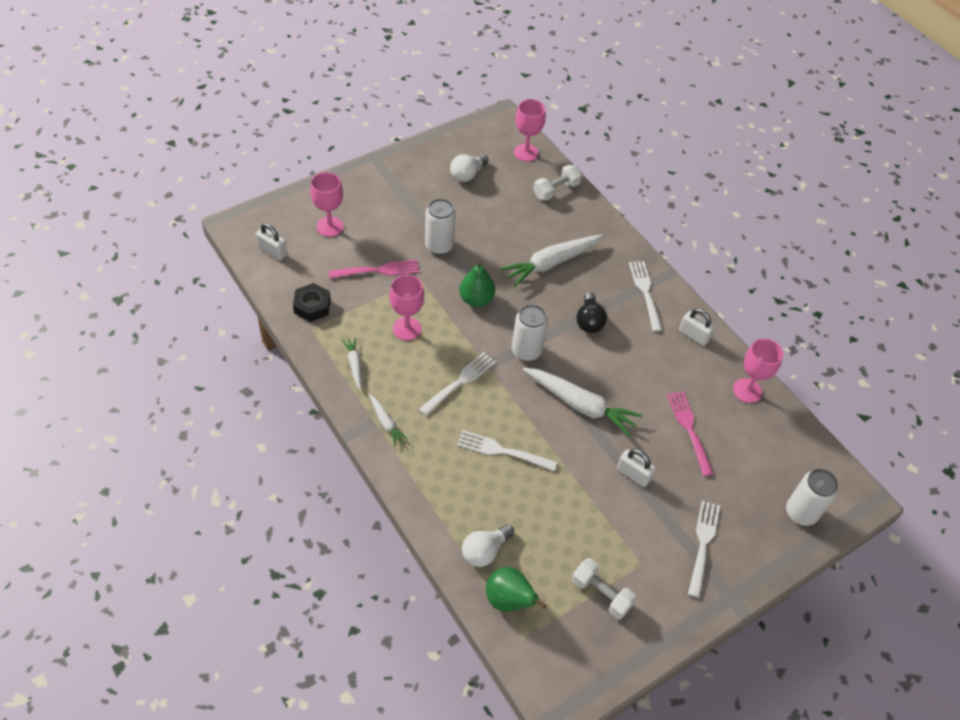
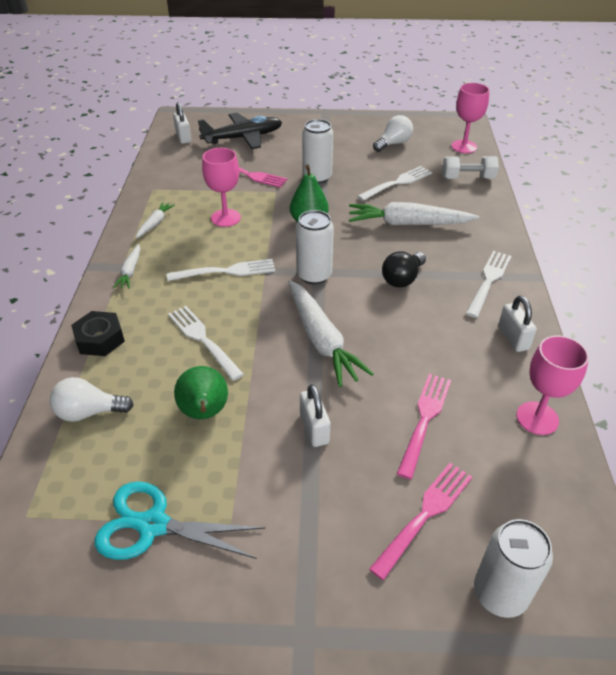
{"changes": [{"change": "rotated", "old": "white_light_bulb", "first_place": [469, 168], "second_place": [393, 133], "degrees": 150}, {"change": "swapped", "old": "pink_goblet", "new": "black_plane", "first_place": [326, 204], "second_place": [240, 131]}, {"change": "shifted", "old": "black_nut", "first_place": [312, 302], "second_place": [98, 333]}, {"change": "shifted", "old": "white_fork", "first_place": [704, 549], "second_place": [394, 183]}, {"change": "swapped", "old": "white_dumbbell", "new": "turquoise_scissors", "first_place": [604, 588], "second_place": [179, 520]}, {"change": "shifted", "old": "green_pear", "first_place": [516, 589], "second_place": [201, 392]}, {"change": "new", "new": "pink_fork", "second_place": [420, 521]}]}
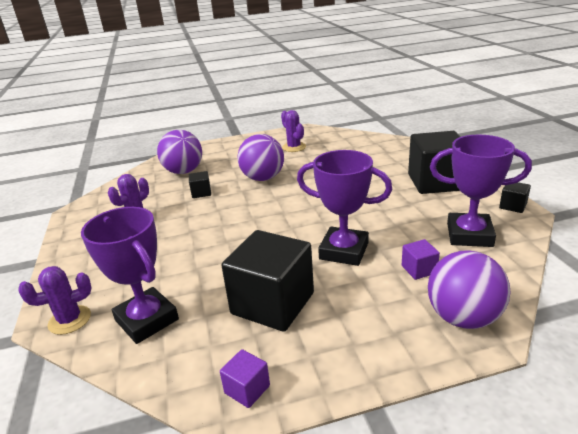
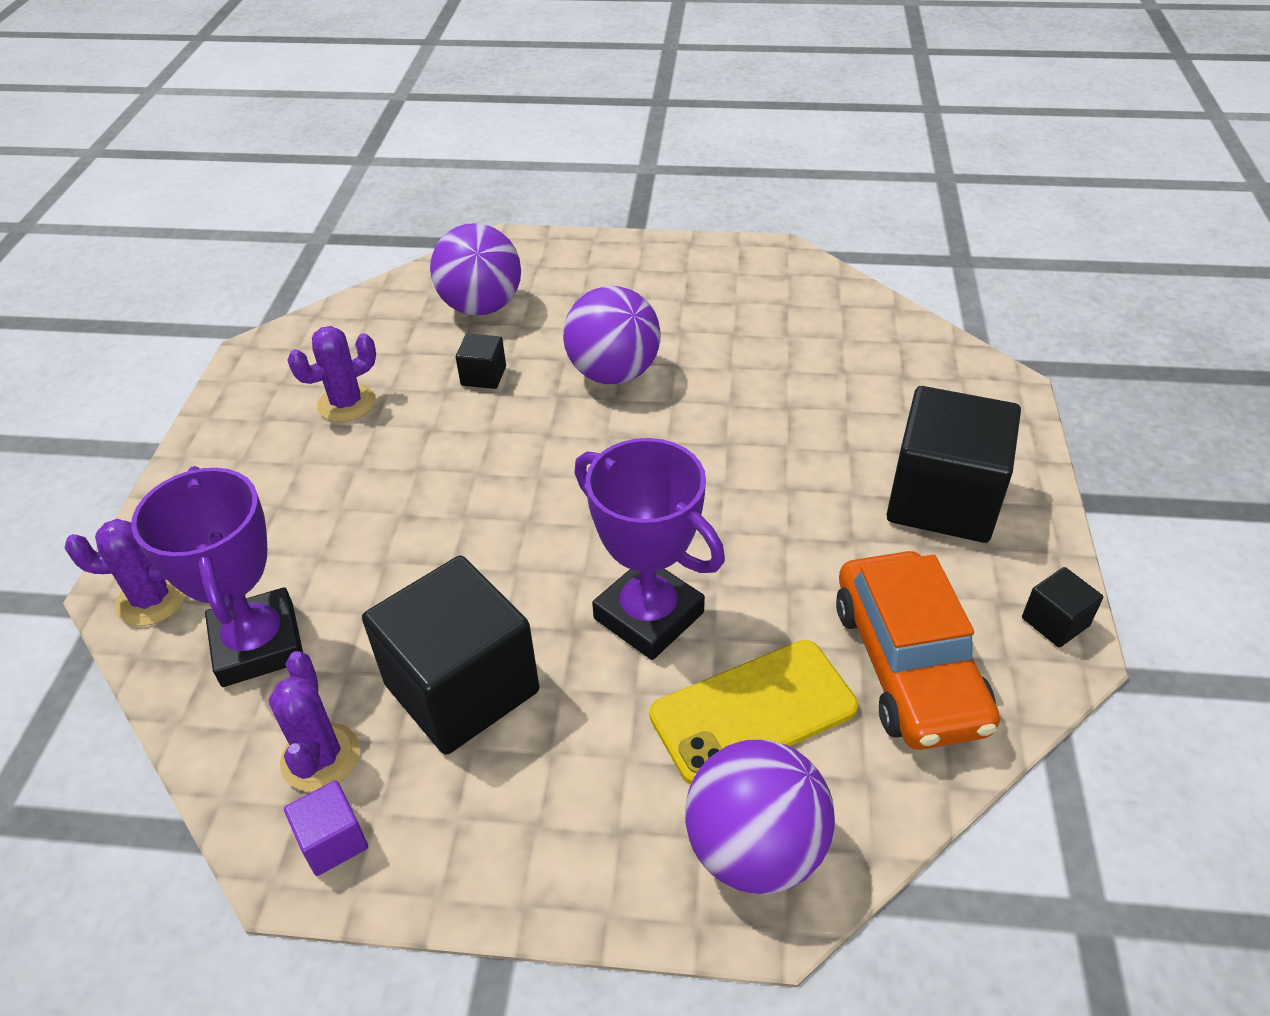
{"changes": [{"change": "shifted", "old": "purple_cactus", "first_place": [293, 131], "second_place": [314, 721]}, {"change": "swapped", "old": "purple_trophy", "new": "orange_car", "first_place": [481, 191], "second_place": [918, 650]}, {"change": "swapped", "old": "purple_cube", "new": "yellow_phone", "first_place": [421, 259], "second_place": [753, 712]}]}
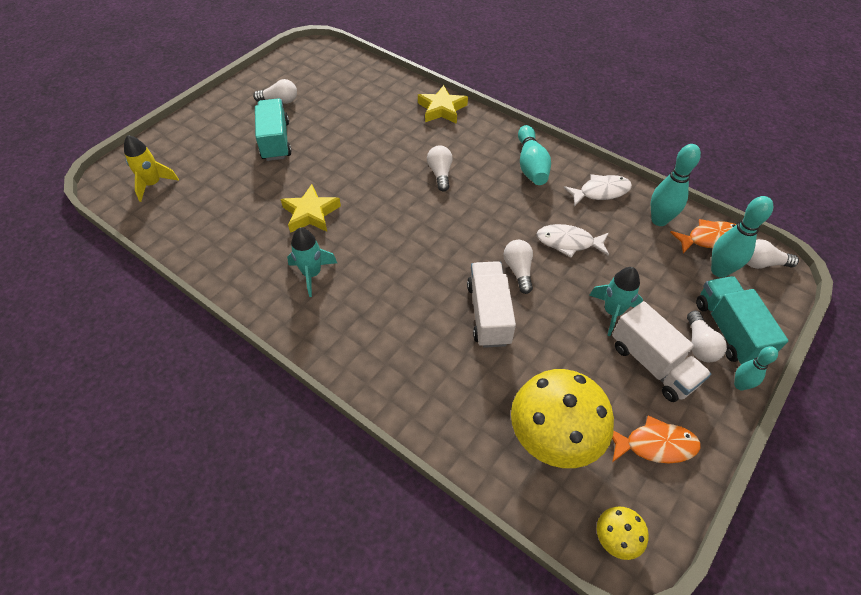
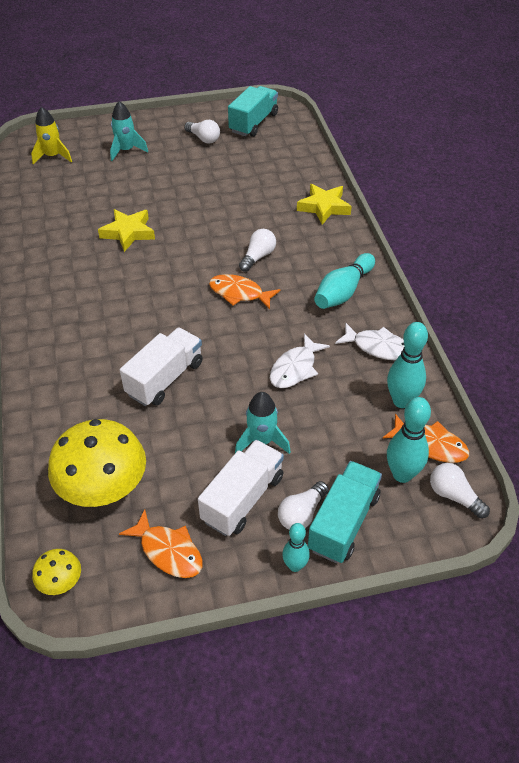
{"changes": [{"change": "shifted", "old": "turquoise_truck", "first_place": [273, 129], "second_place": [253, 111]}, {"change": "rotated", "old": "white_fish", "first_place": [573, 241], "second_place": [300, 360], "degrees": -105}, {"change": "shifted", "old": "turquoise_rocket", "first_place": [312, 262], "second_place": [129, 131]}, {"change": "gone", "old": "white_light_bulb", "first_place": [518, 267]}, {"change": "rotated", "old": "white_truck", "first_place": [661, 351], "second_place": [241, 488], "degrees": -150}, {"change": "new", "new": "orange_fish", "second_place": [244, 291]}]}
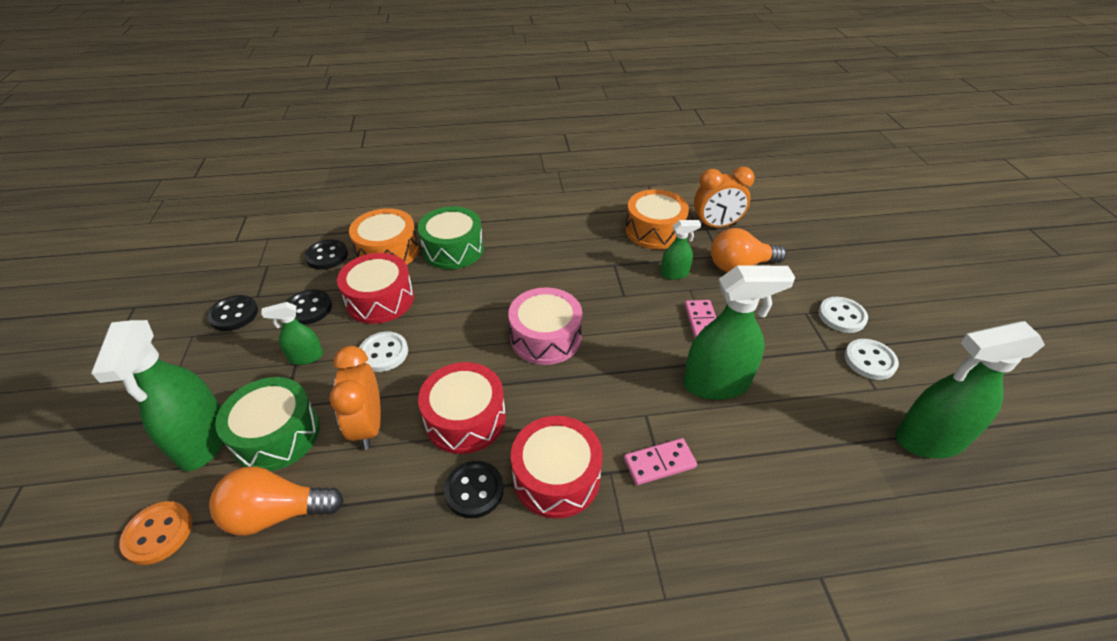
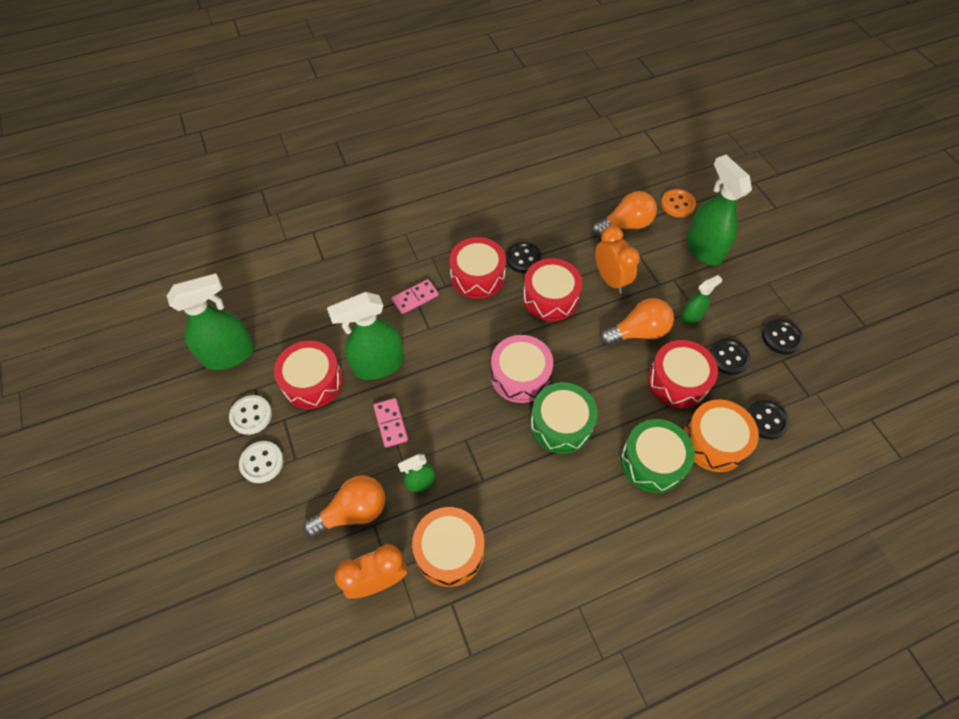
{"changes": [{"change": "swapped", "old": "white_button", "new": "orange_light_bulb", "first_place": [383, 352], "second_place": [637, 322]}, {"change": "shifted", "old": "green_drum", "first_place": [267, 424], "second_place": [564, 418]}, {"change": "new", "new": "red_drum", "second_place": [308, 375]}]}
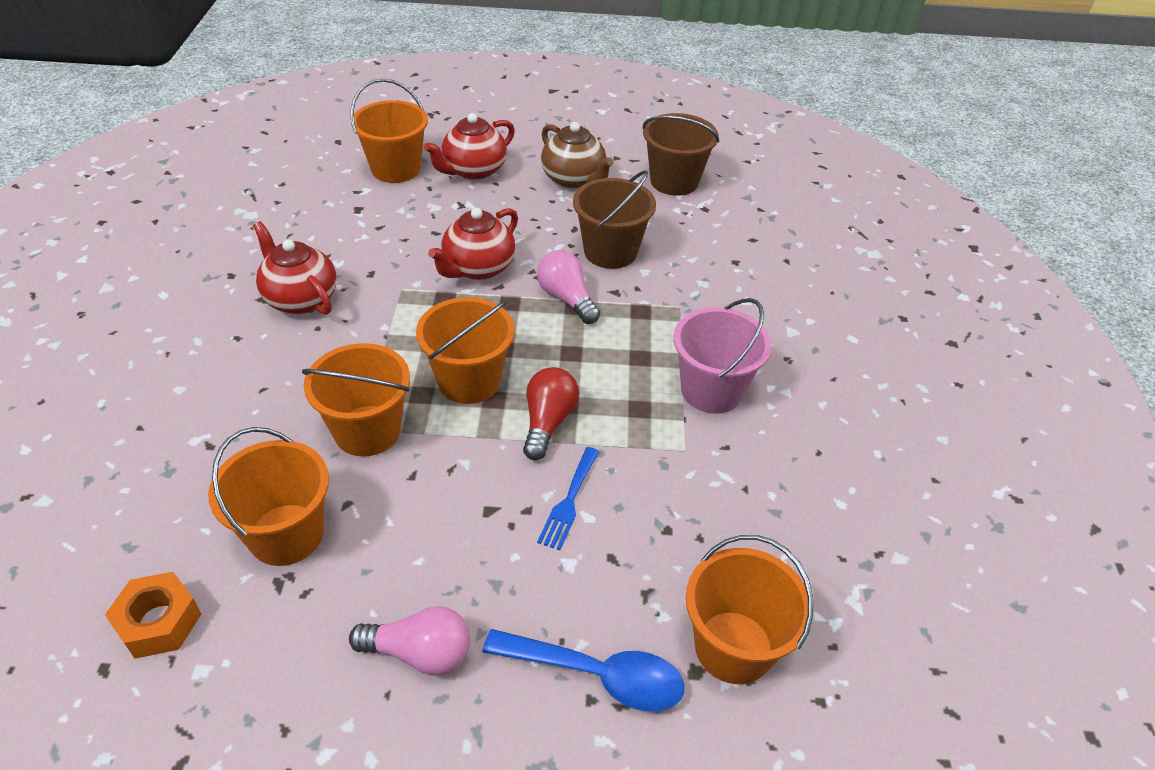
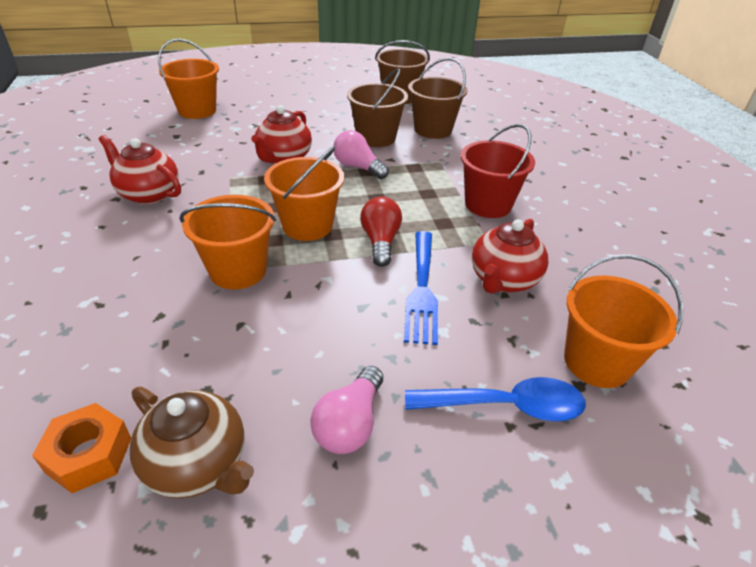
{"changes": [{"change": "shifted", "old": "red_teapot", "first_place": [469, 146], "second_place": [510, 256]}, {"change": "shifted", "old": "brown_teapot", "first_place": [577, 155], "second_place": [192, 443]}, {"change": "repainted", "old": "pink_bucket", "new": "red_bucket", "first_place": [722, 356], "second_place": [498, 171]}, {"change": "gone", "old": "orange_bucket", "first_place": [268, 496]}, {"change": "scaled", "old": "blue_fork", "first_place": [568, 498], "second_place": [421, 288], "factor": 1.58}, {"change": "rotated", "old": "pink_light_bulb", "first_place": [409, 641], "second_place": [346, 410], "degrees": 120}, {"change": "new", "new": "brown_bucket", "second_place": [438, 98]}]}
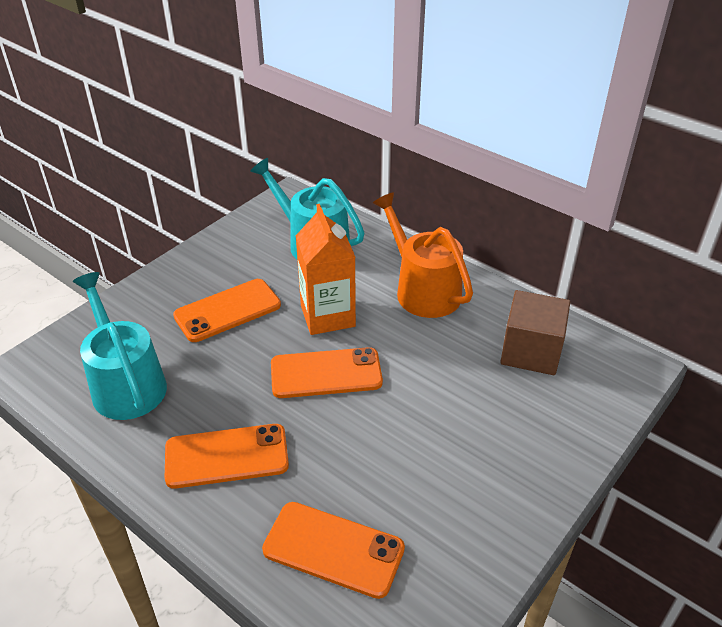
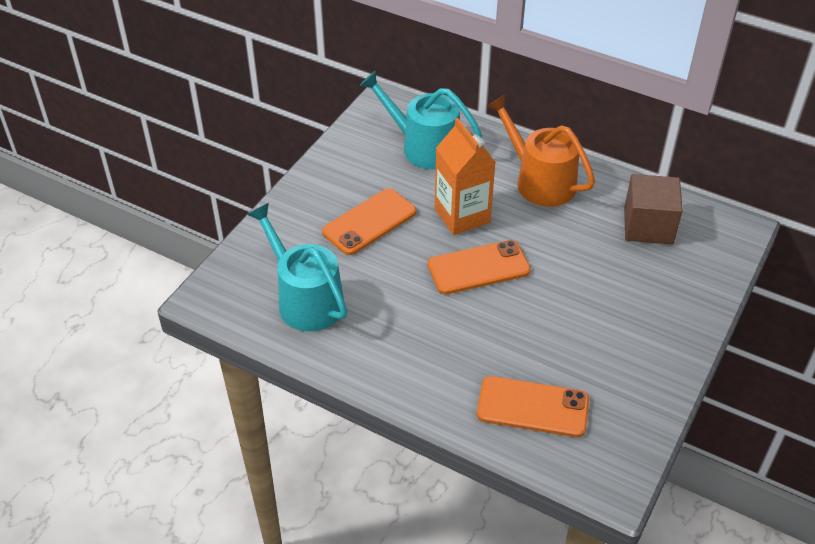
{"changes": [{"change": "gone", "old": "orange_phone", "first_place": [227, 456]}]}
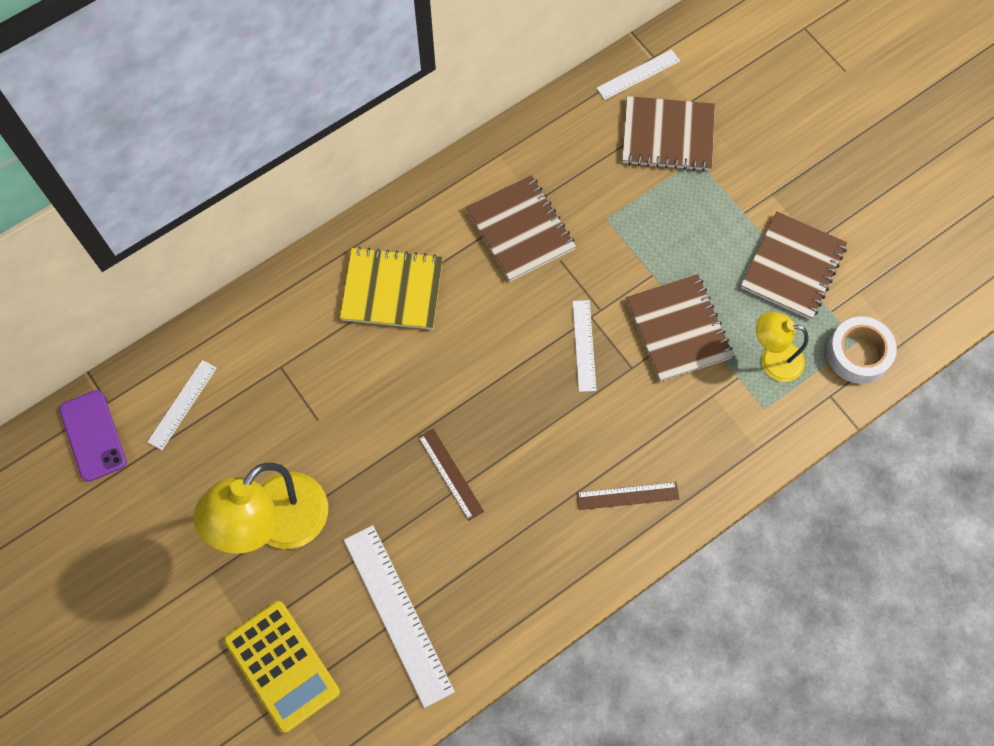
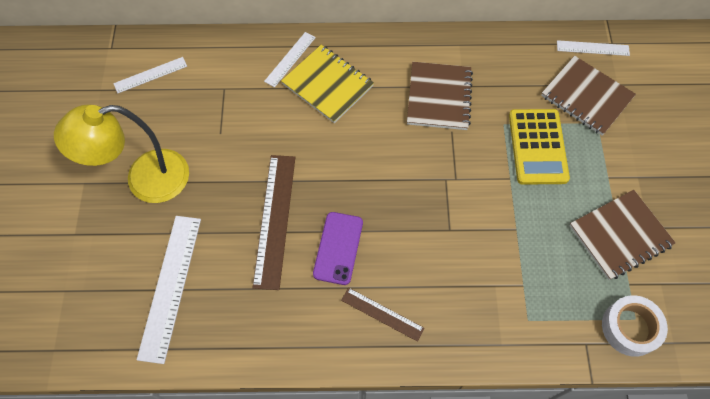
{"changes": [{"change": "gone", "old": "brown_notebook", "first_place": [680, 328]}, {"change": "shifted", "old": "white_ruler", "first_place": [584, 346], "second_place": [290, 59]}, {"change": "gone", "old": "yellow_lamp", "first_place": [782, 347]}, {"change": "shifted", "old": "purple_phone", "first_place": [92, 436], "second_place": [338, 248]}, {"change": "scaled", "old": "brown_ruler", "first_place": [451, 474], "second_place": [273, 222], "factor": 1.78}, {"change": "shifted", "old": "yellow_calculator", "first_place": [282, 667], "second_place": [539, 147]}]}
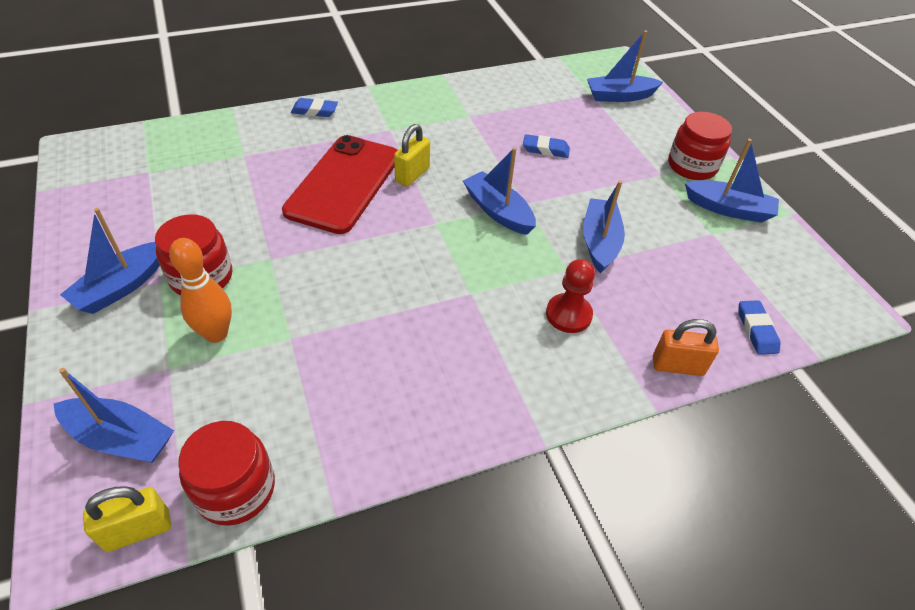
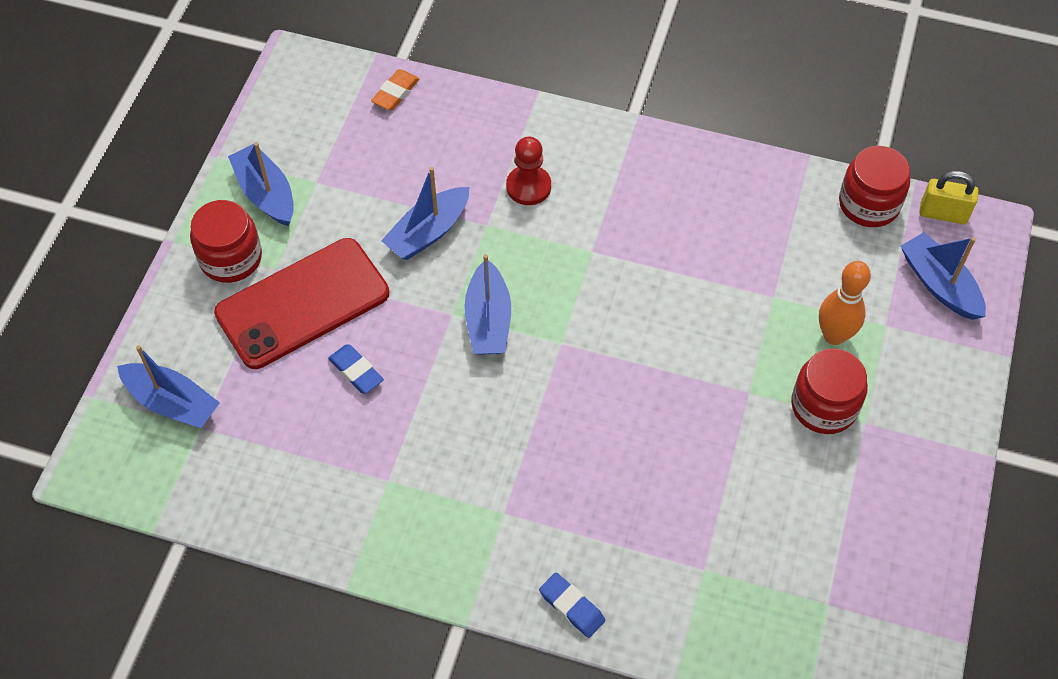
{"changes": [{"change": "gone", "old": "yellow_padlock", "first_place": [412, 155]}, {"change": "shifted", "old": "red_phone", "first_place": [340, 184], "second_place": [301, 303]}, {"change": "gone", "old": "blue_boat", "first_place": [110, 261]}, {"change": "repainted", "old": "blue_eraser", "new": "orange_eraser", "first_place": [759, 327], "second_place": [395, 90]}, {"change": "gone", "old": "orange_padlock", "first_place": [686, 347]}]}
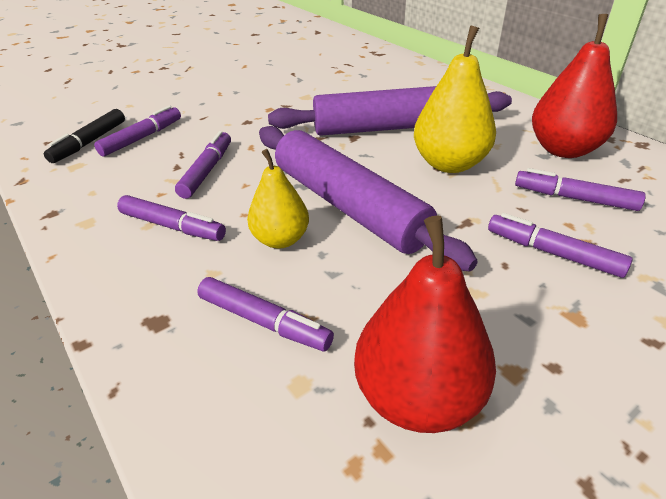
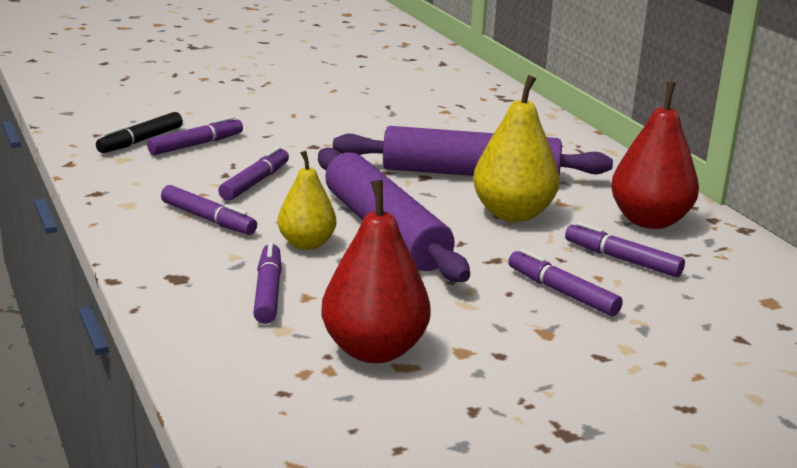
{"changes": [{"change": "rotated", "old": "purple_marker", "first_place": [265, 314], "second_place": [267, 283], "degrees": -135}]}
